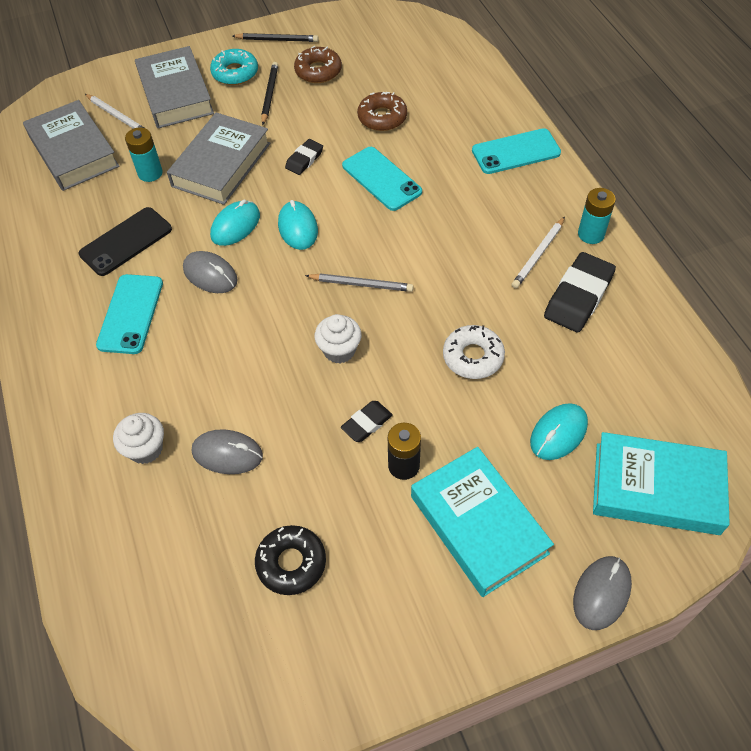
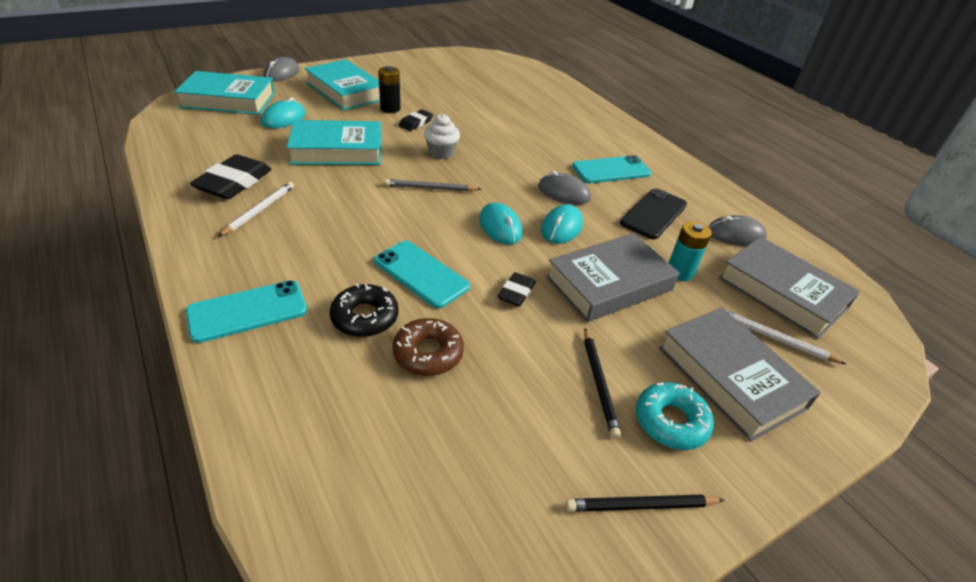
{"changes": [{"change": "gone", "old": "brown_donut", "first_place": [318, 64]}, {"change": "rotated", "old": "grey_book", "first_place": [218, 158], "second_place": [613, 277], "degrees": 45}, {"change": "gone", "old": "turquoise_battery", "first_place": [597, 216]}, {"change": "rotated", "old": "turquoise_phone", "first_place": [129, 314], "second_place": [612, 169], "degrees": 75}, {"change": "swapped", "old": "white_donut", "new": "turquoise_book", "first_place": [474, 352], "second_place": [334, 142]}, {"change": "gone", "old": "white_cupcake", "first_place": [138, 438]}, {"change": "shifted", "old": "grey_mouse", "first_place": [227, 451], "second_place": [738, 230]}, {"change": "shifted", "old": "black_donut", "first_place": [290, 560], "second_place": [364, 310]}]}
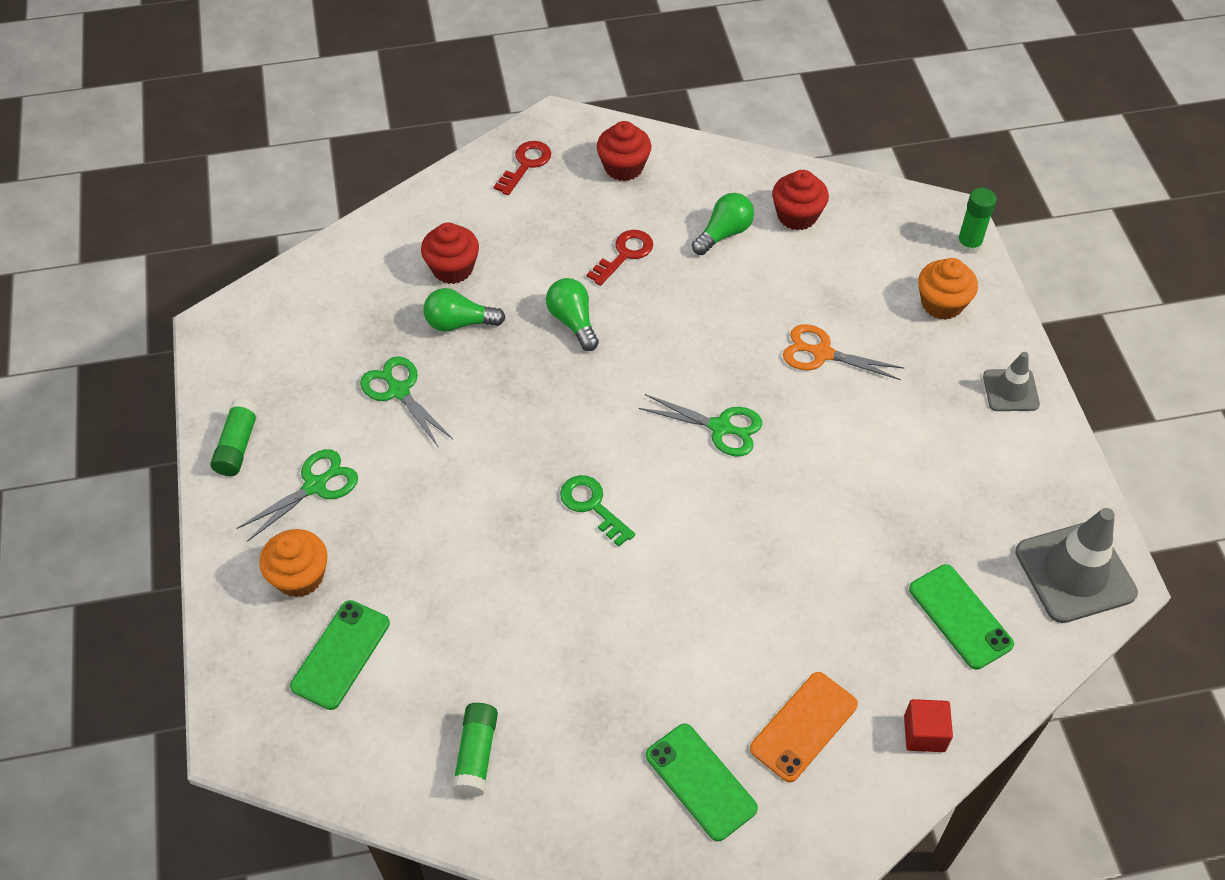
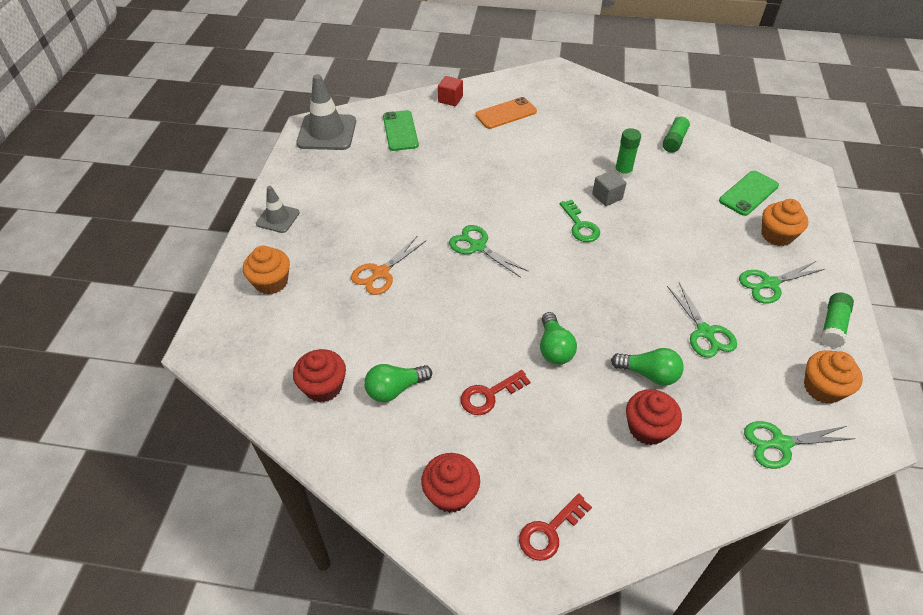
{"changes": [{"change": "shifted", "old": "green_glue_stick", "first_place": [976, 221], "second_place": [627, 153]}, {"change": "rotated", "old": "orange_scissors", "first_place": [843, 352], "second_place": [388, 265], "degrees": 90}, {"change": "gone", "old": "green_phone", "first_place": [702, 782]}, {"change": "new", "new": "grey_cube", "second_place": [609, 188]}, {"change": "new", "new": "orange_cupcake", "second_place": [833, 377]}, {"change": "new", "new": "green_scissors", "second_place": [800, 445]}]}
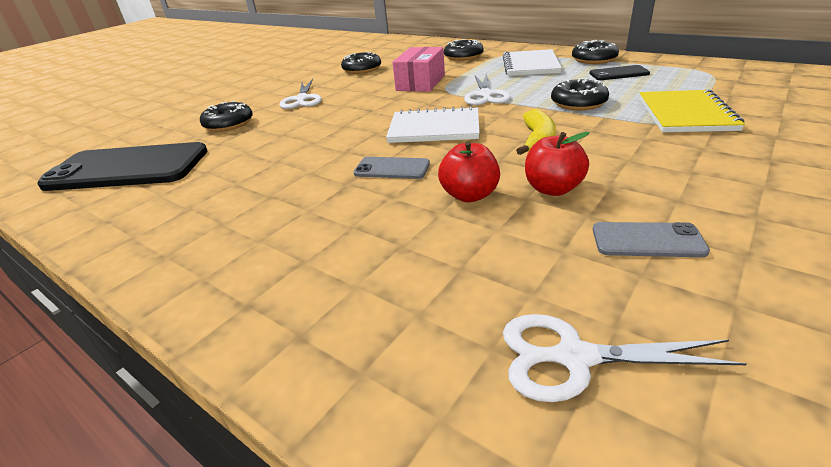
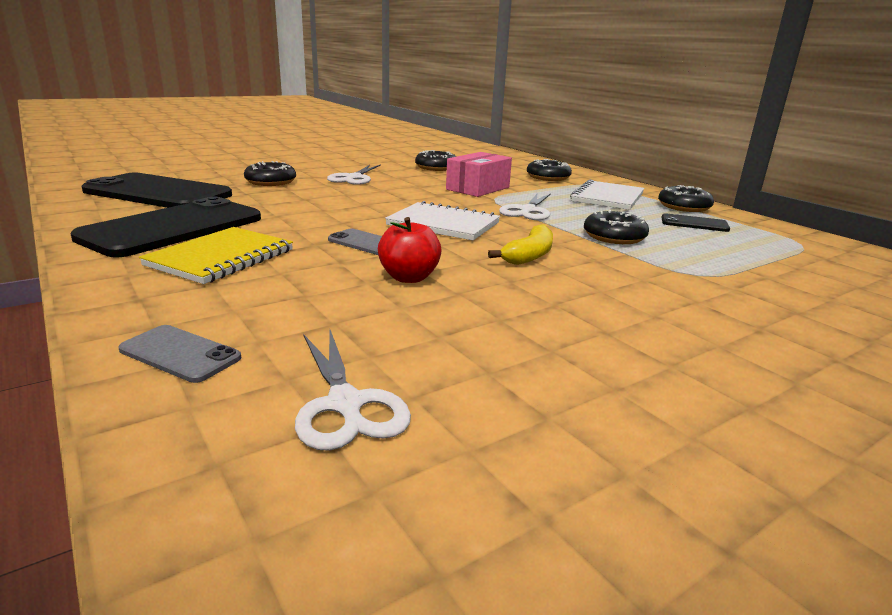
{"changes": [{"change": "shifted", "old": "yellow_notebook", "first_place": [692, 111], "second_place": [216, 255]}, {"change": "gone", "old": "red_apple", "first_place": [557, 164]}, {"change": "shifted", "old": "grey_phone", "first_place": [651, 239], "second_place": [179, 354]}, {"change": "rotated", "old": "white_scissors", "first_place": [625, 358], "second_place": [353, 390], "degrees": -135}, {"change": "new", "new": "black_phone", "second_place": [165, 227]}]}
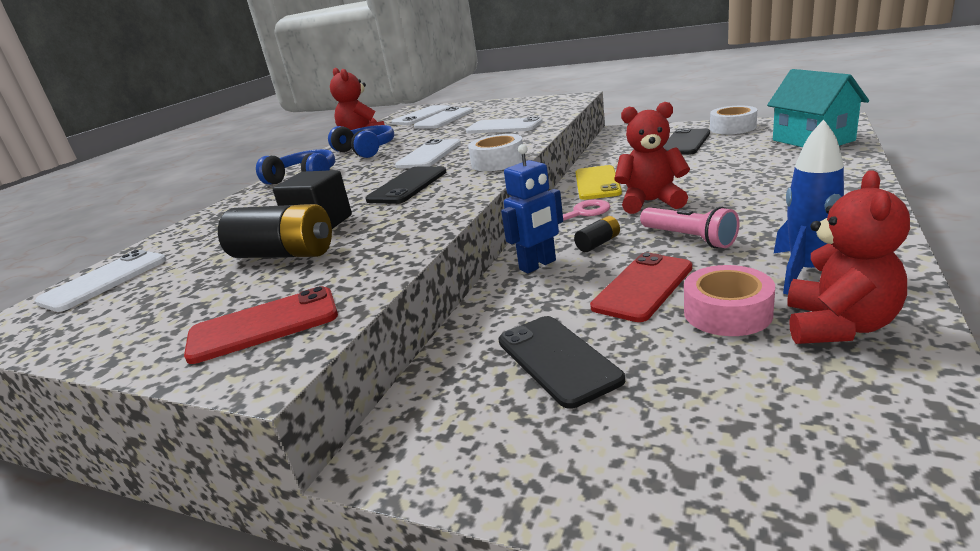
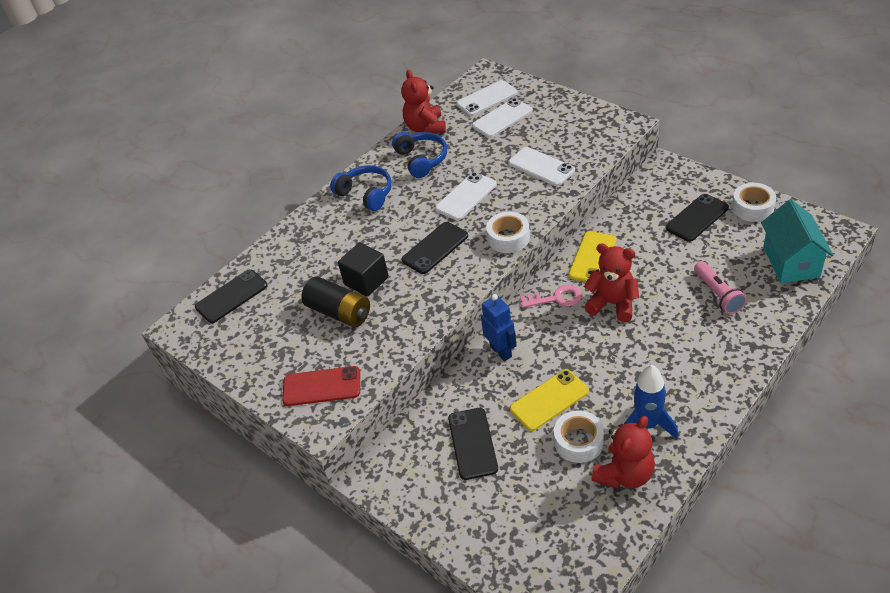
{"changes": [{"change": "rotated", "old": "blue_robot", "first_place": [532, 208], "second_place": [499, 327], "degrees": -105}, {"change": "shifted", "old": "pink_flashlight", "first_place": [689, 227], "second_place": [720, 287]}, {"change": "gone", "old": "black_battery", "first_place": [597, 234]}, {"change": "repainted", "old": "white_phone", "new": "black_phone", "first_place": [100, 281], "second_place": [231, 296]}, {"change": "repainted", "old": "red_phone", "new": "yellow_phone", "first_place": [641, 287], "second_place": [549, 400]}, {"change": "repainted", "old": "pink_tape", "new": "white_tape", "first_place": [729, 300], "second_place": [579, 436]}]}
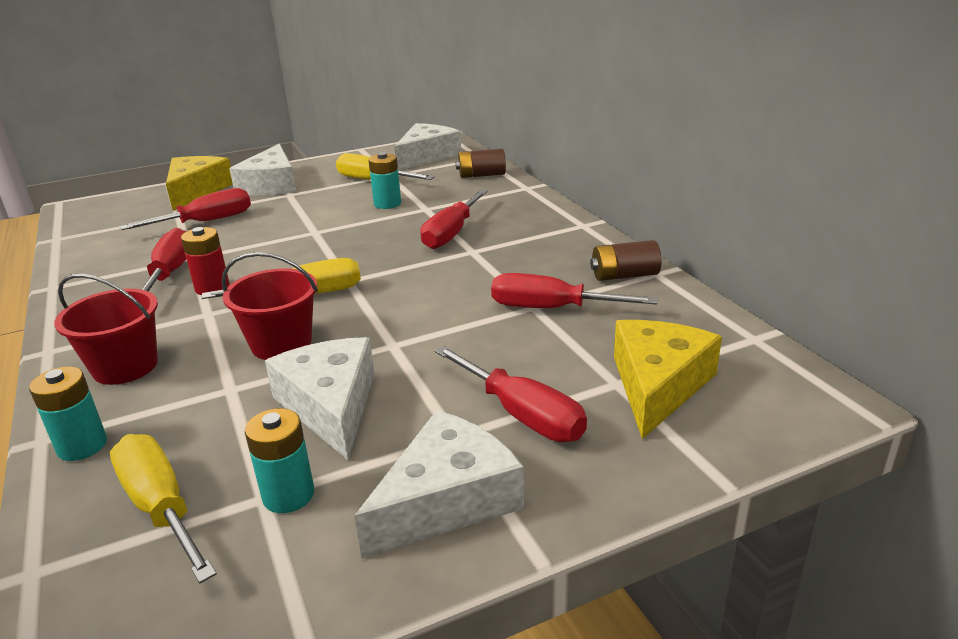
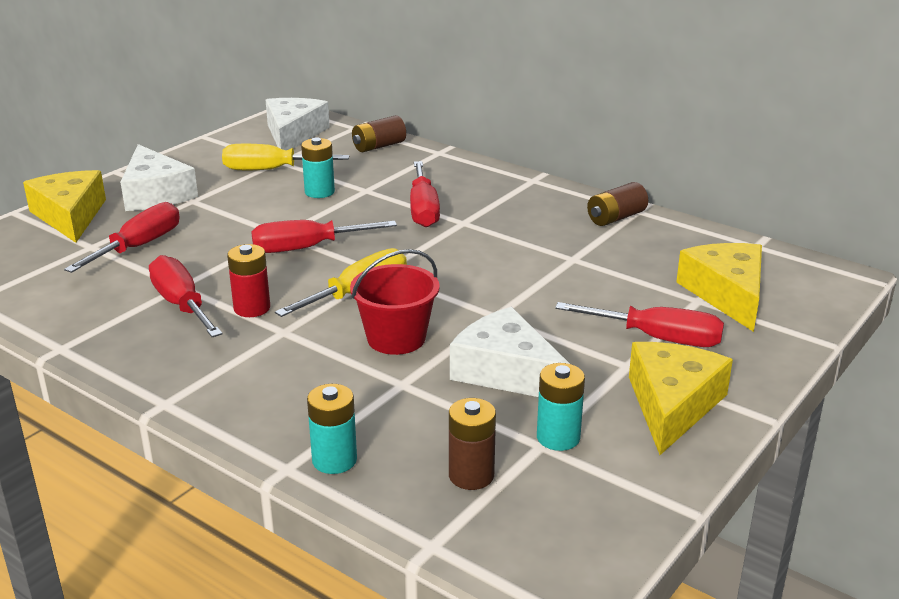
{"changes": [{"change": "shifted", "old": "red_screwdriver", "first_place": [574, 290], "second_place": [324, 236]}, {"change": "gone", "old": "red_bucket", "first_place": [106, 329]}, {"change": "repainted", "old": "white_cheese", "new": "yellow_cheese", "first_place": [439, 484], "second_place": [681, 398]}, {"change": "swapped", "old": "yellow_screwdriver", "new": "brown_battery", "first_place": [163, 508], "second_place": [472, 444]}]}
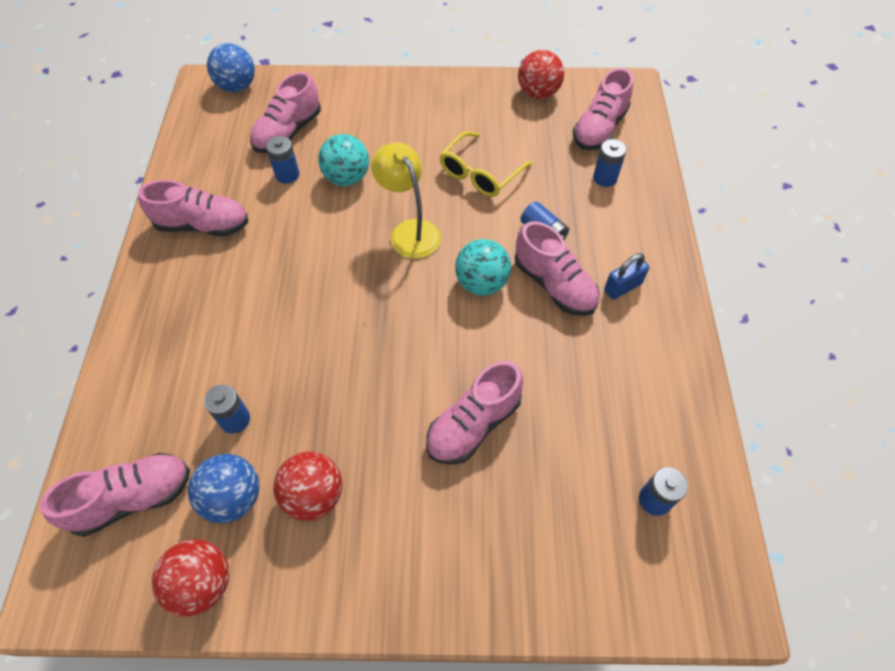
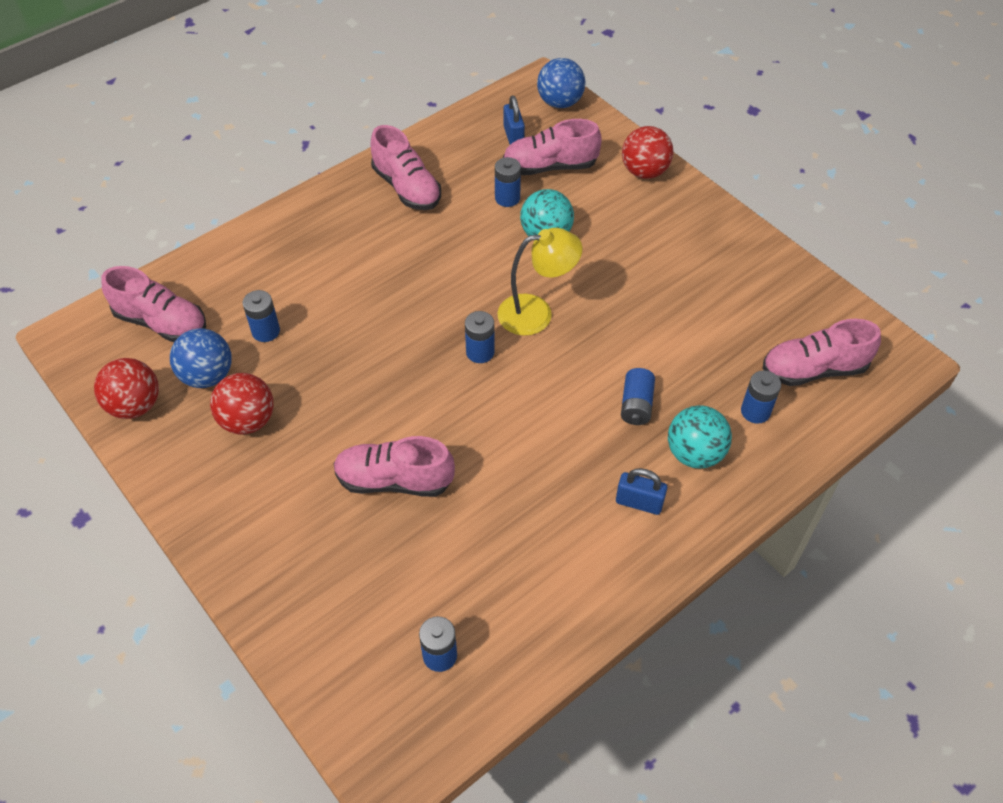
{"changes": [{"change": "shifted", "old": "red_ball", "first_place": [541, 74], "second_place": [648, 152]}, {"change": "gone", "old": "yellow_glasses", "first_place": [486, 164]}, {"change": "rotated", "old": "yellow_lamp", "first_place": [406, 200], "second_place": [540, 282], "degrees": 60}, {"change": "gone", "old": "pink_shoe", "first_place": [557, 268]}, {"change": "shifted", "old": "turquoise_ball", "first_place": [483, 267], "second_place": [700, 436]}, {"change": "new", "new": "blue_padlock", "second_place": [514, 120]}, {"change": "new", "new": "blue_battery", "second_place": [480, 337]}]}
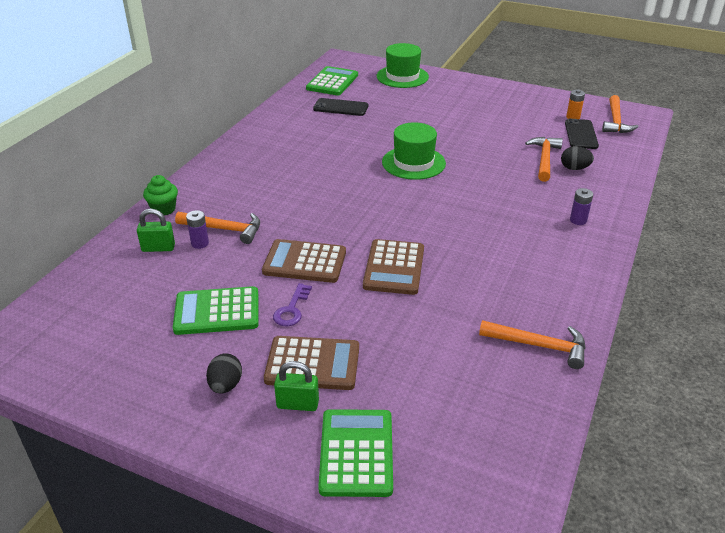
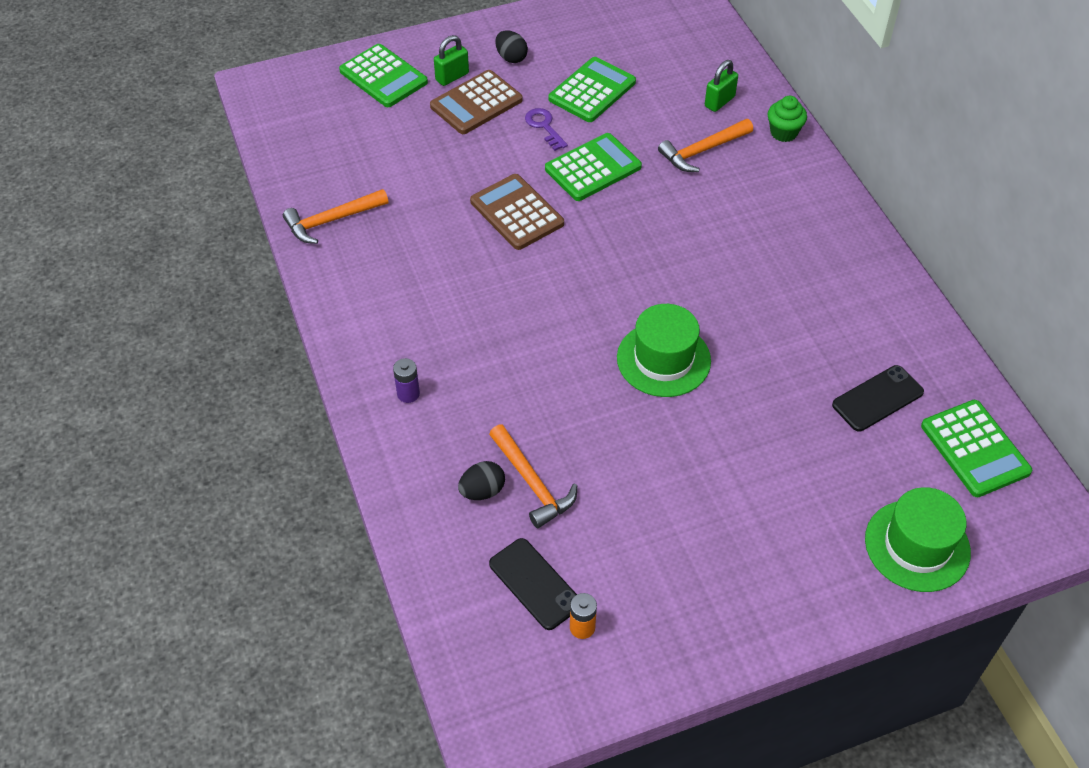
{"changes": [{"change": "gone", "old": "orange_hammer", "first_place": [620, 114]}, {"change": "gone", "old": "purple_battery", "first_place": [197, 229]}, {"change": "repainted", "old": "brown_calculator", "new": "green_calculator", "first_place": [304, 261], "second_place": [593, 167]}]}
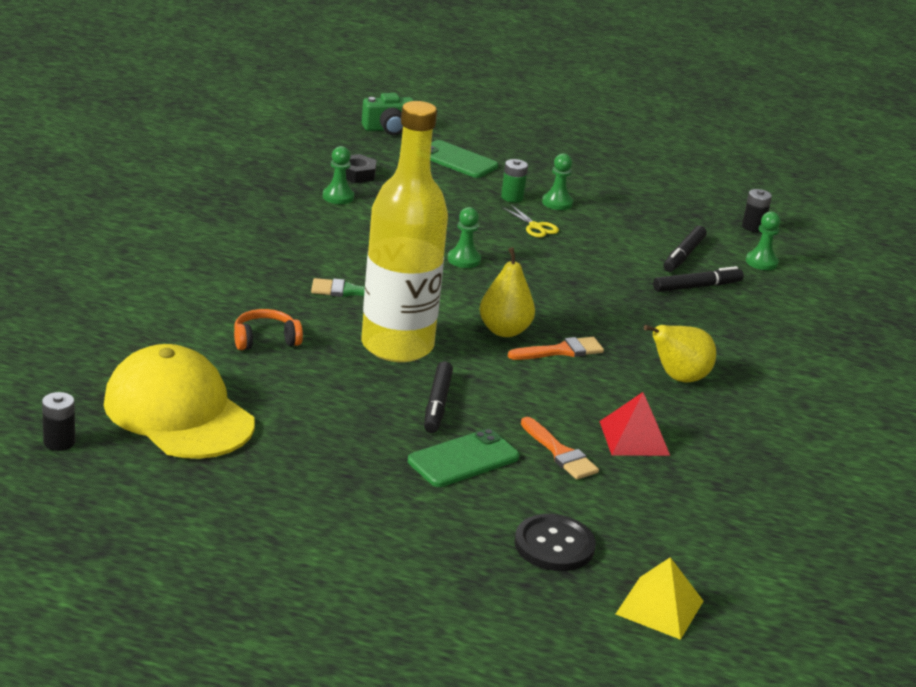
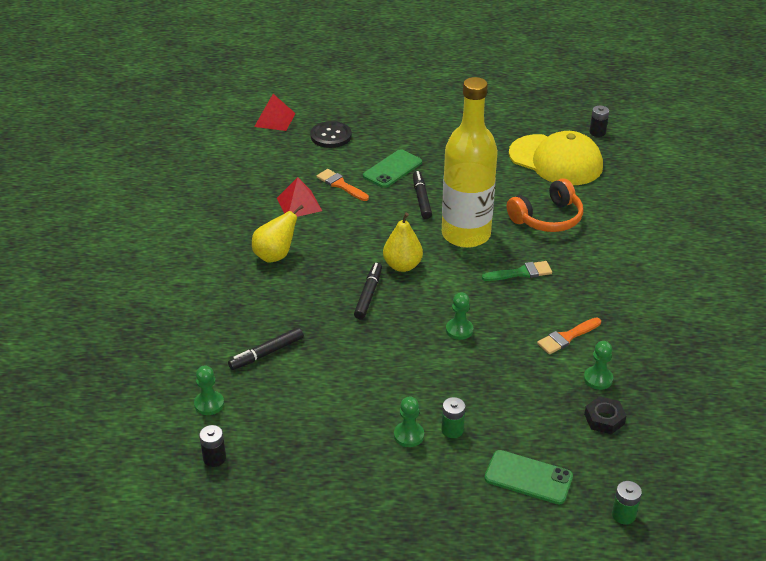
{"changes": [{"change": "swapped", "old": "green_camera", "new": "green_battery", "first_place": [388, 114], "second_place": [627, 502]}, {"change": "gone", "old": "yellow_scissors", "first_place": [531, 221]}, {"change": "shifted", "old": "black_marker", "first_place": [685, 249], "second_place": [368, 291]}, {"change": "scaled", "old": "orange_headphones", "first_place": [268, 329], "second_place": [545, 205], "factor": 1.61}, {"change": "shifted", "old": "orange_brush", "first_place": [556, 348], "second_place": [569, 335]}, {"change": "repainted", "old": "yellow_pyramid", "new": "red_pyramid", "first_place": [659, 598], "second_place": [275, 112]}]}
